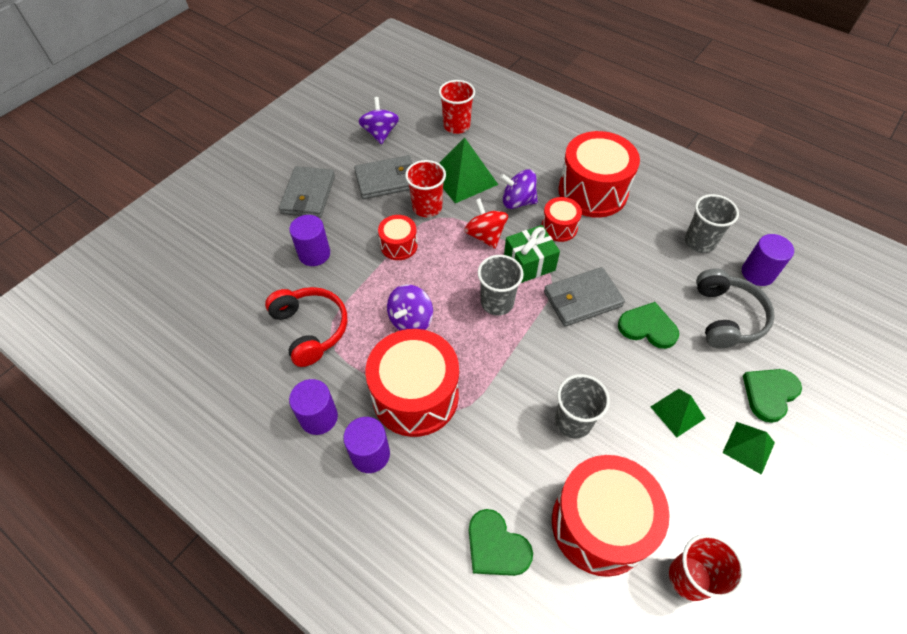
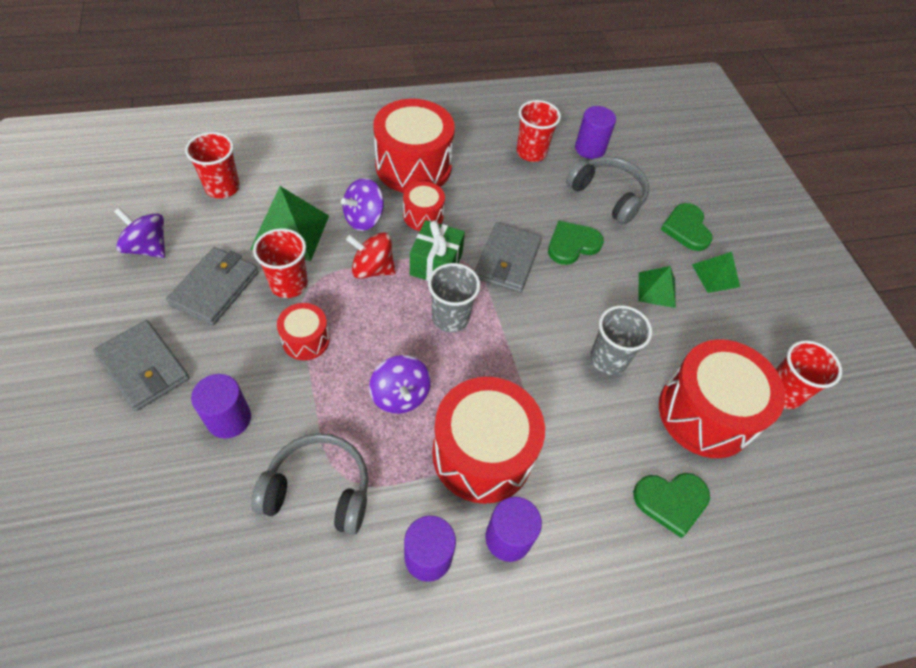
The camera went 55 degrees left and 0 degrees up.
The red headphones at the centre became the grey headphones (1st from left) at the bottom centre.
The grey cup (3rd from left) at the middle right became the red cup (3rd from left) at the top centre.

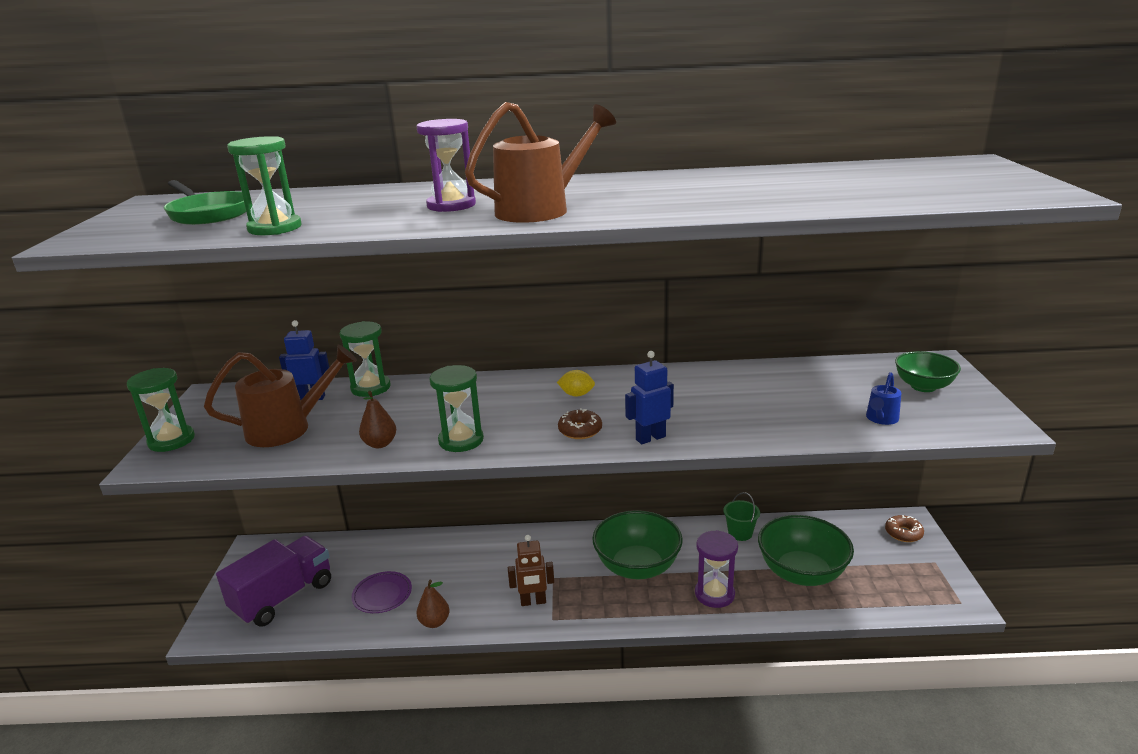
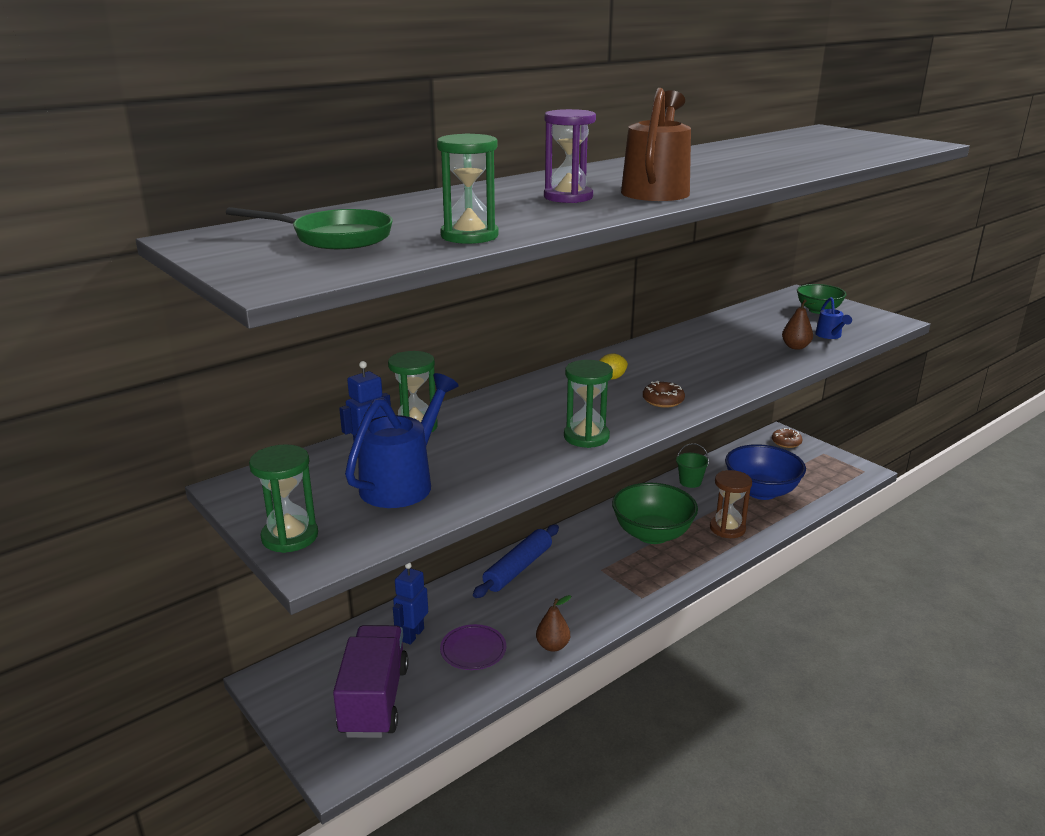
The camera went 40 degrees left and 0 degrees up.
The brown robot at the bottom centre disappeared.
The blue rolling pin at the bottom centre appeared.
The brown pear (1st from left in the first image) moved from the middle left to the middle right.
The blue robot (2nd from left) moved from the centre to the bottom centre.
The brown watering can (1st from left) at the middle left became the blue watering can (1st from left) at the centre.
The purple hourglass (2nd from left) at the bottom centre became the brown hourglass at the middle right.
The green bowl (2nd from left) at the bottom right became the blue bowl at the middle right.

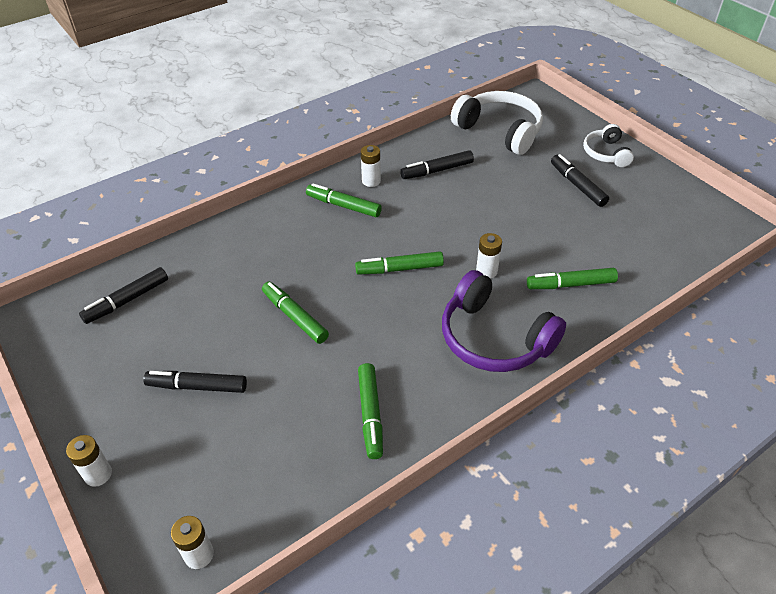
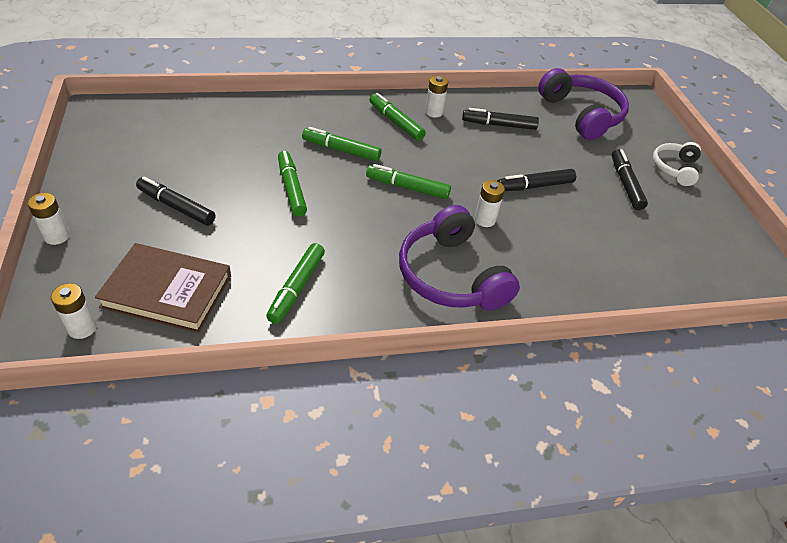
The camera went 20 degrees right and 0 degrees up.
The brown book at the middle left appeared.
The black marker (1st from left in the first image) moved from the middle left to the top right.
The green marker (5th from left in the first image) moved from the middle right to the top centre.
The white headphones (1st from left) at the top centre became the purple headphones (2nd from left) at the top right.

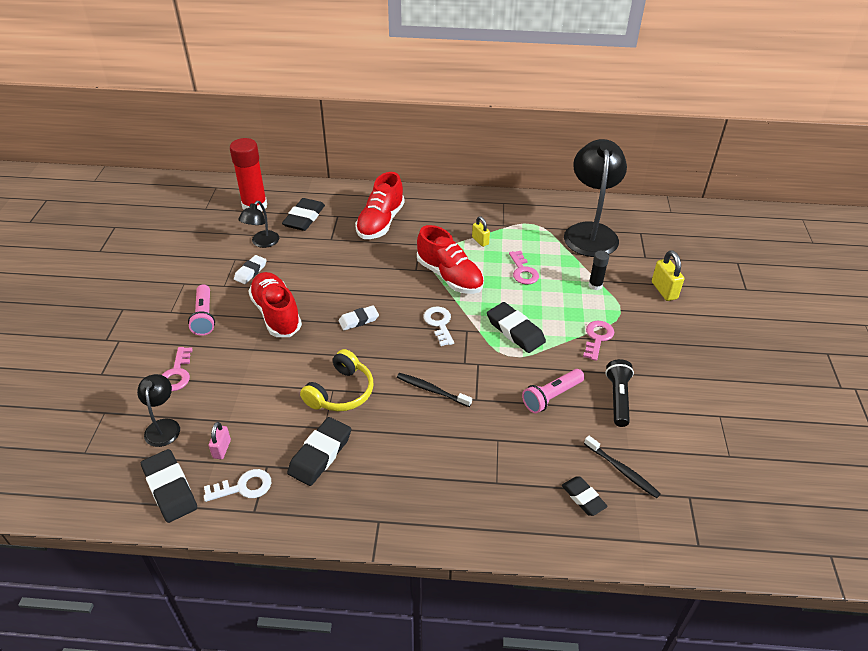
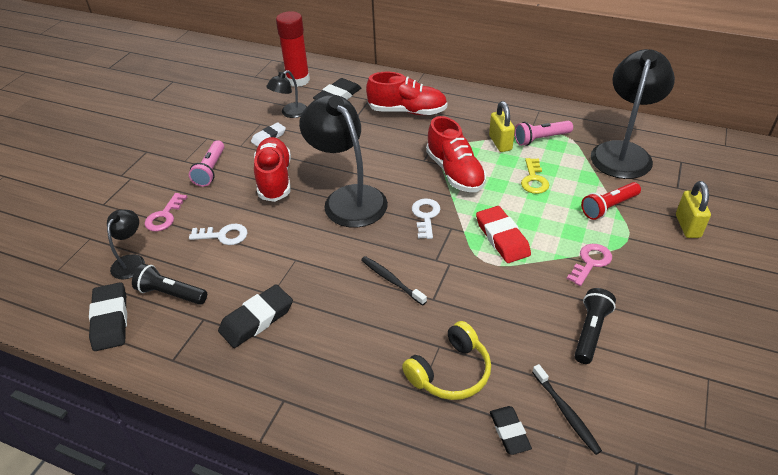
The camera went 20 degrees right and 0 degrees up.
The white key (1st from left) moved from the bottom left to the middle left.
The yellow headphones moved from the centre to the bottom centre.
The pink flashlight (2nd from left) moved from the centre to the top right.
The pink padlock at the bottom left was replaced by the black flashlight (1st from left) at the middle left.
The white eraser (2nd from left) at the centre was replaced by the black lamp (3rd from left) at the centre.
The black glue stick at the middle right was replaced by the red flashlight at the middle right.
The black eraser (4th from left) at the centre became the red eraser at the centre.
The pink key (2nd from left) at the centre became the yellow key at the middle right.
The red shoe (2nd from left) at the top centre turned 120 degrees counterclockwise.
The yellow padlock (1st from left) at the centre changed to 1.55 times the size.

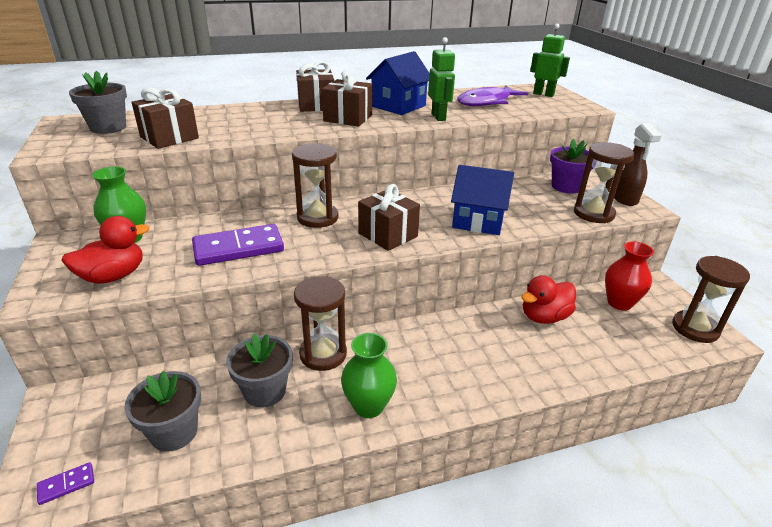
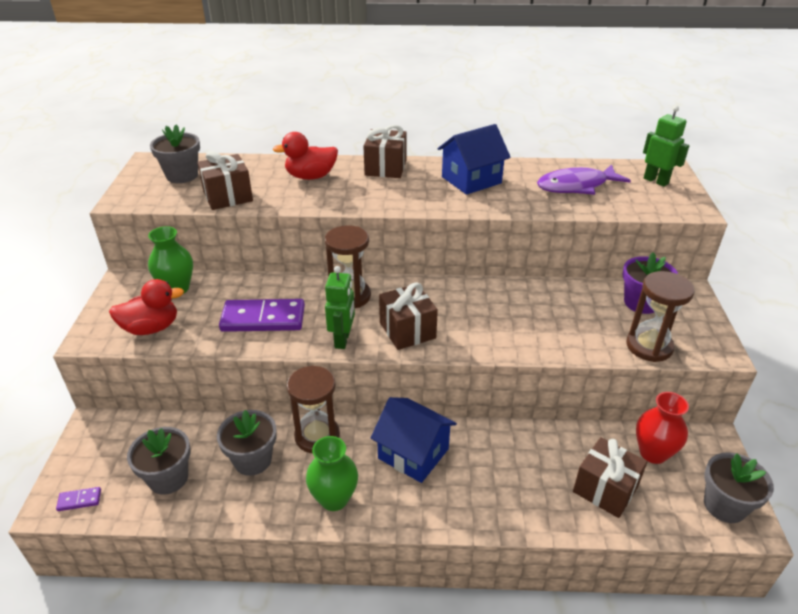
The camera went 20 degrees right and 5 degrees up.
The brown spray bottle at the top right disappeared.
The brown gift (3rd from left in the first image) moved from the top centre to the bottom right.
The green robot (1st from left) moved from the top centre to the centre.
The blue house (2nd from left in the first image) moved from the centre to the bottom centre.
The red duck (2nd from left) moved from the middle right to the top centre.
The brown hourglass (4th from left) at the middle right was replaced by the grey flower pot (4th from left) at the bottom right.

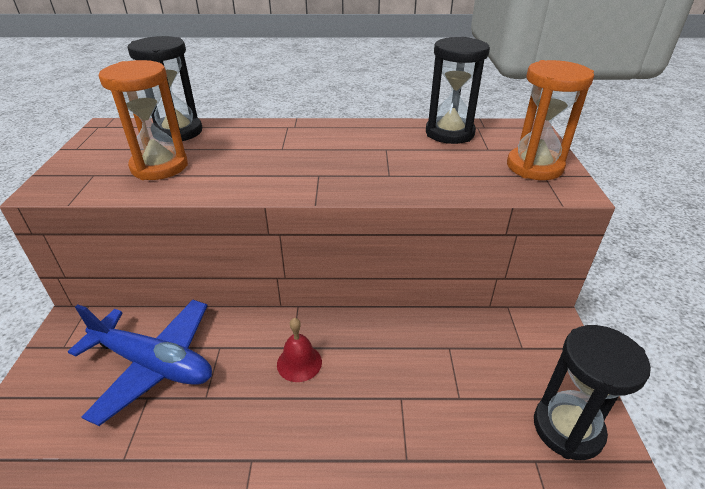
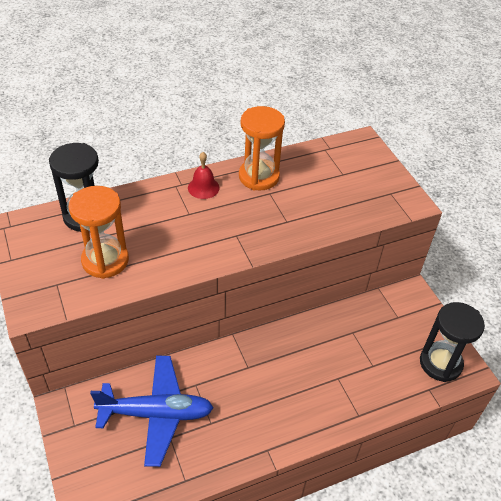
The camera went 25 degrees left and 10 degrees up.
The black hourglass (2nd from left) at the top centre disappeared.
The red bell moved from the bottom centre to the centre.
The orange hourglass (2nd from left) moved from the top right to the top centre.

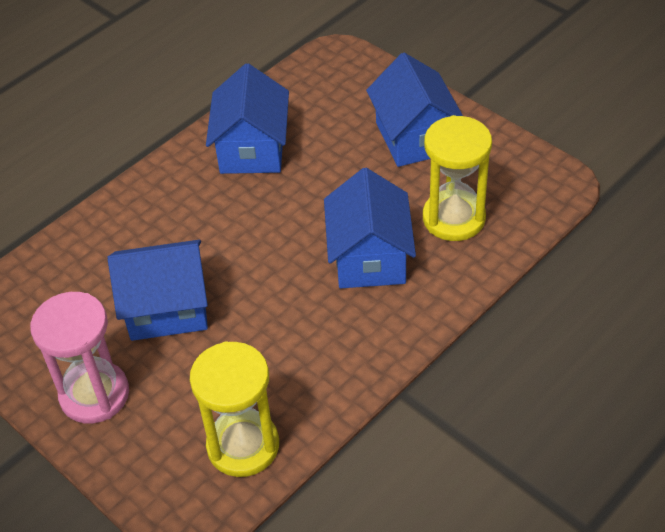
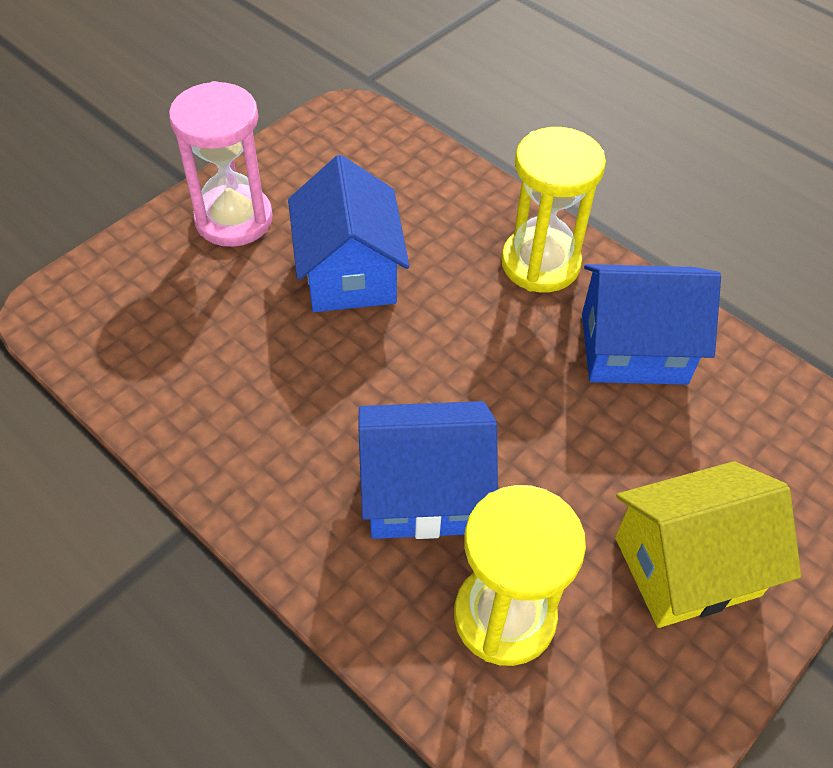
The camera went 85 degrees right and 5 degrees up.
The yellow hourglass (1st from left in the first image) moved from the bottom centre to the top centre.
The blue house (4th from left) at the top centre became the yellow house at the bottom right.

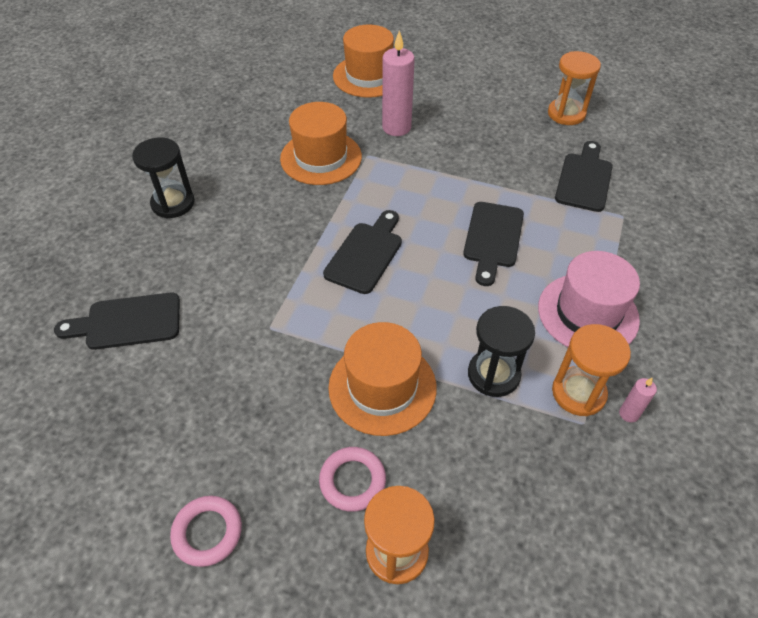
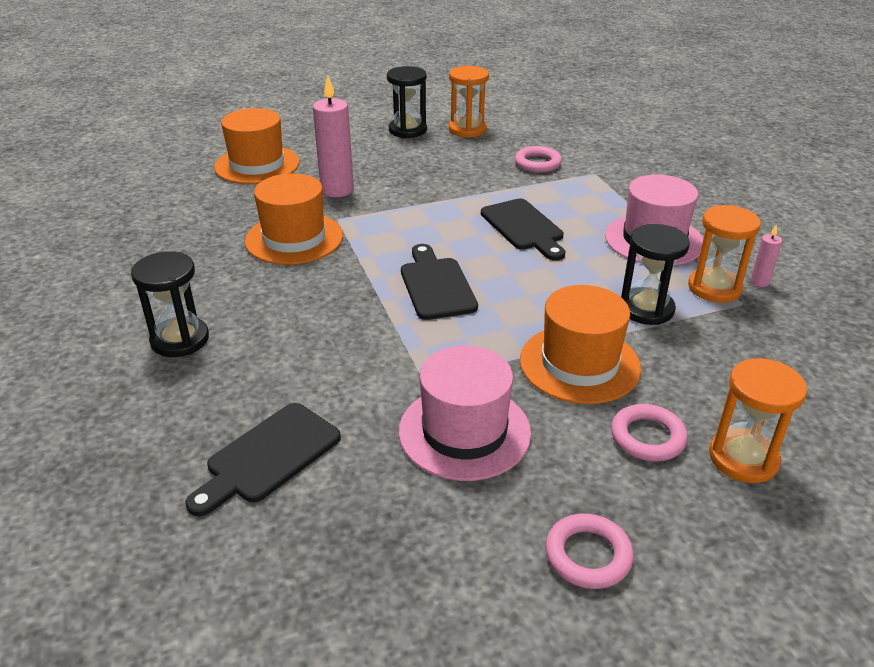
The camera went 40 degrees left and 15 degrees down.
The black hourglass (2nd from left) at the top centre appeared.
The pink hat (1st from left) at the centre appeared.
The black cutting board (4th from left) at the top right was replaced by the pink ring (1st from left) at the top centre.

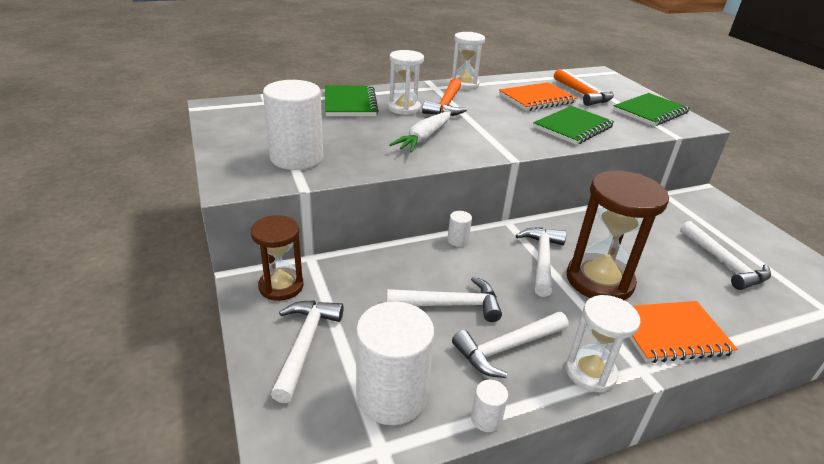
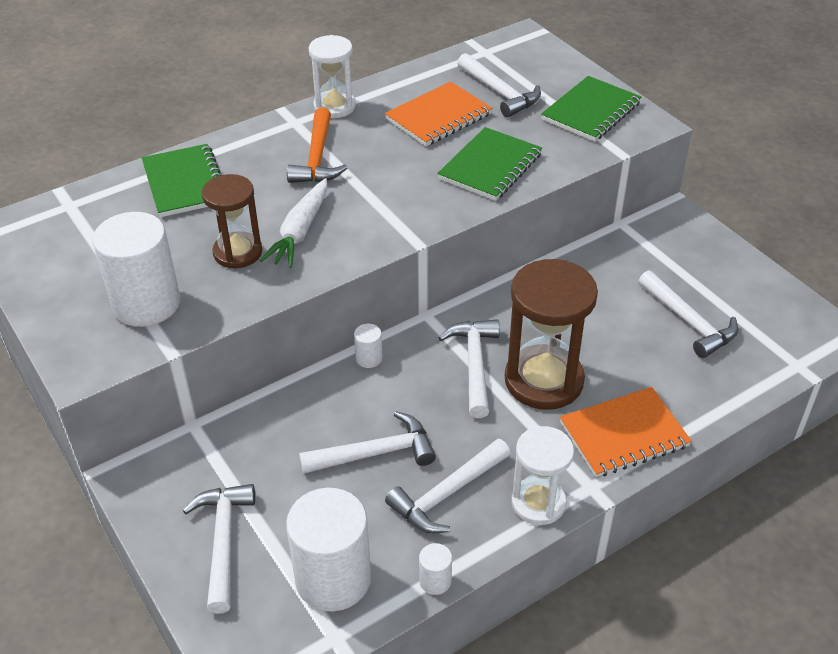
The camera went 10 degrees left and 10 degrees up.
The white hourglass (1st from left) at the top centre disappeared.
The brown hourglass (1st from left) moved from the centre to the middle left.
The orange hammer (2nd from left) at the top right became the white hammer (5th from left) at the top centre.

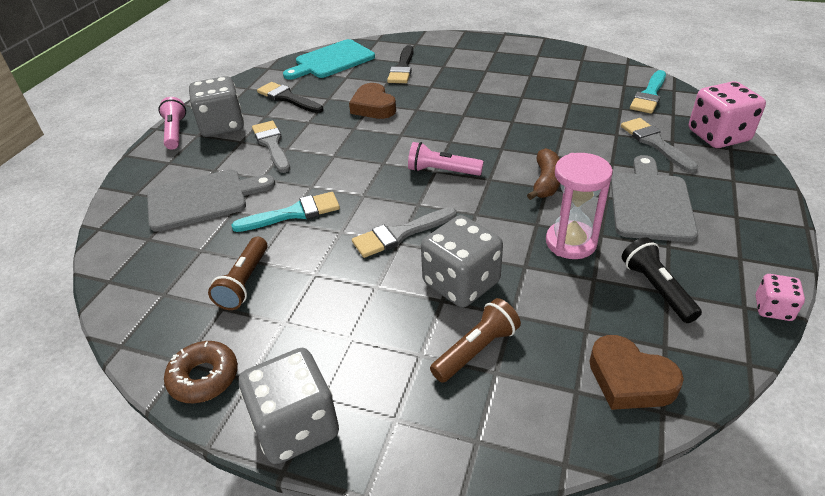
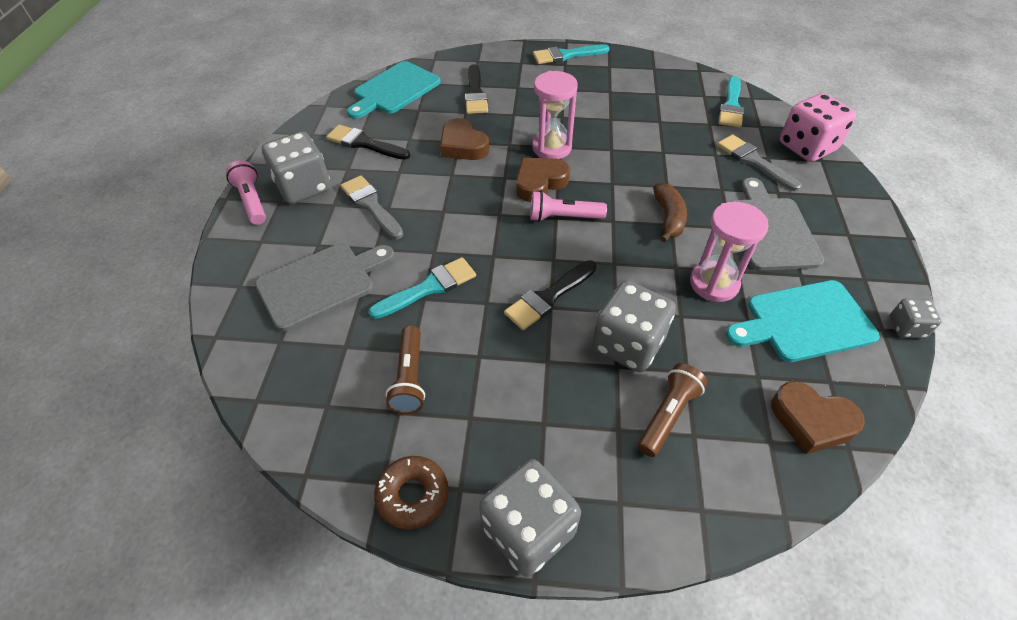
The camera went 15 degrees left and 10 degrees up.
The brown heart (2nd from left) at the top centre appeared.
The pink hourglass (1st from left) at the top centre appeared.
The turquoise brush (2nd from left) at the top centre appeared.
The black flashlight at the middle right was replaced by the turquoise cutting board (2nd from left) at the middle right.
The grey brush (2nd from left) at the centre became the black brush (3rd from left) at the centre.
The pink dice (2nd from left) at the middle right became the grey dice (4th from left) at the middle right.

